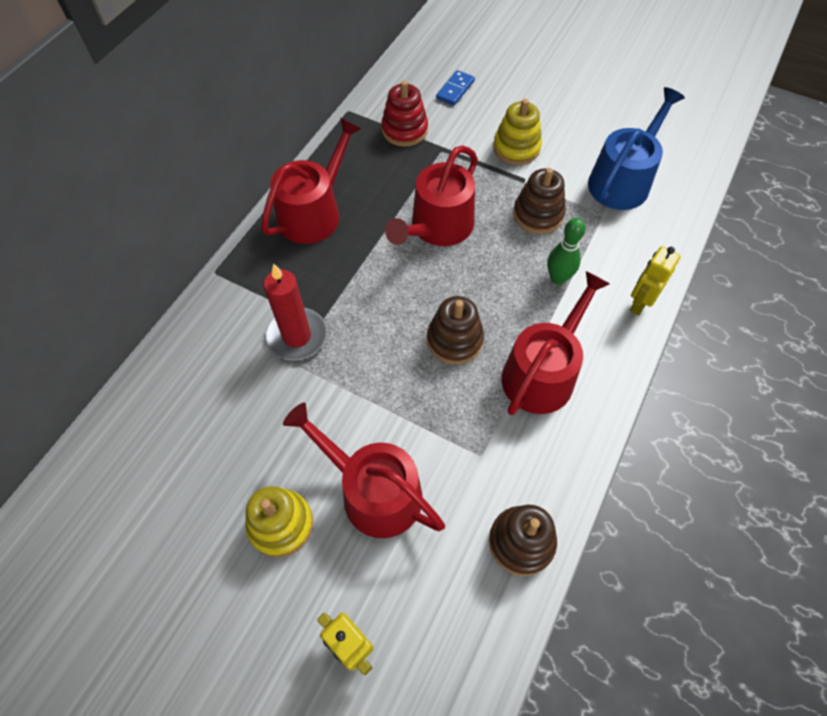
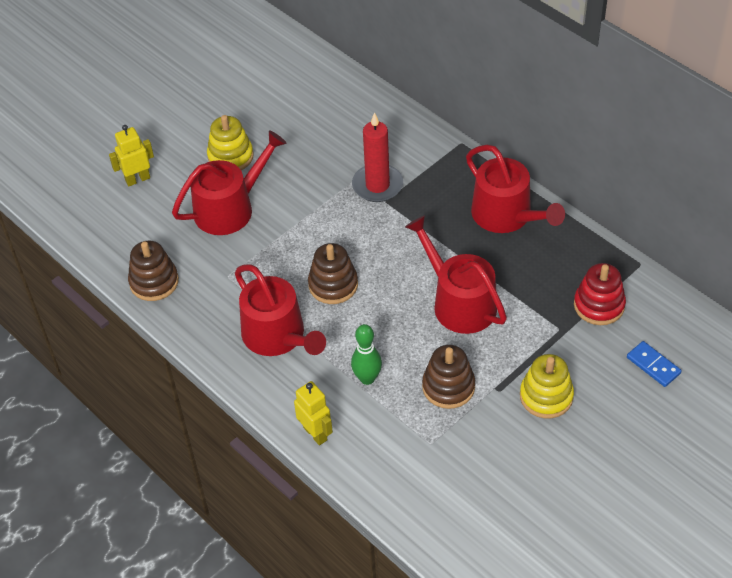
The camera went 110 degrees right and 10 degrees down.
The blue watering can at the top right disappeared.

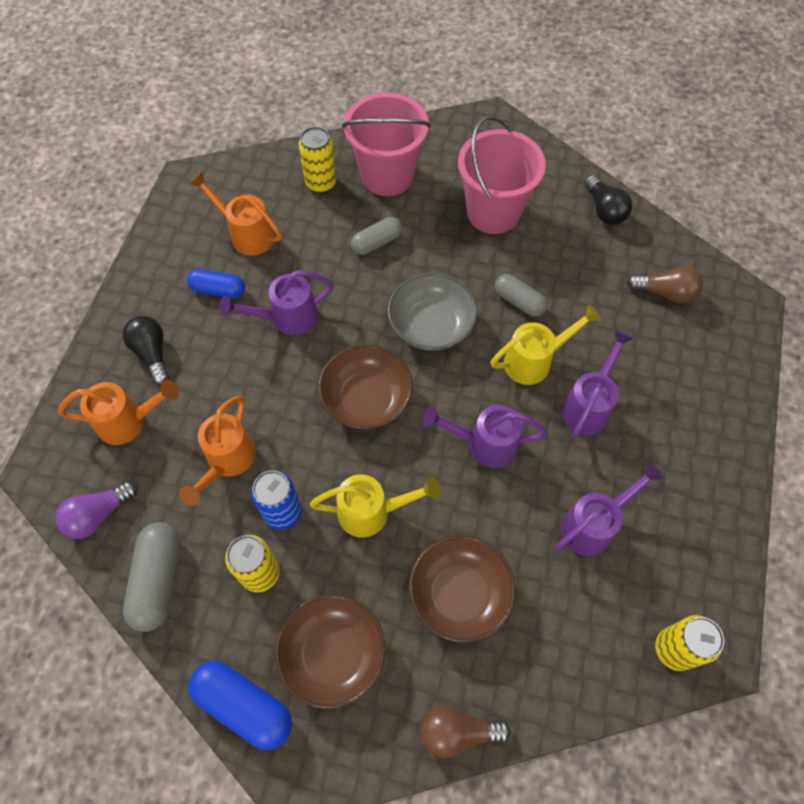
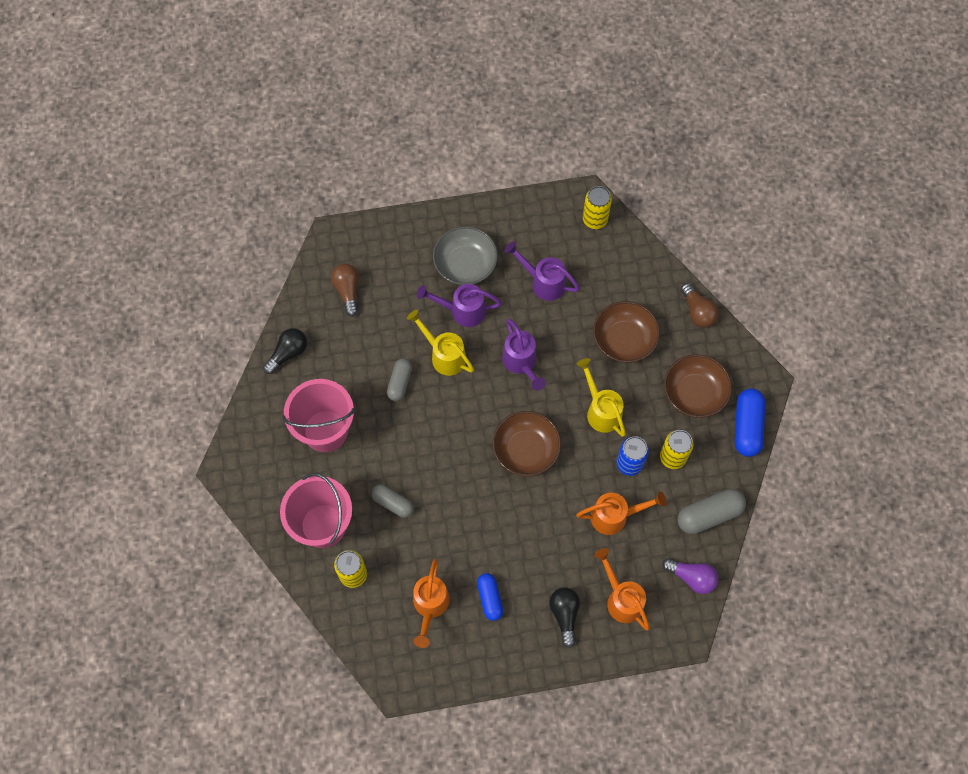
The camera went 115 degrees left and 5 degrees up.
The purple watering can (1st from left) at the centre disappeared.
The grey bowl moved from the centre to the top centre.
The black light bulb (1st from left in the first image) at the middle left turned 135 degrees clockwise.

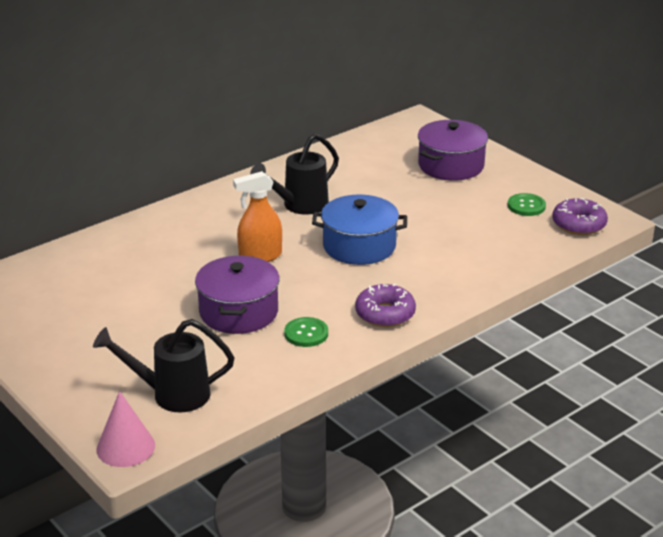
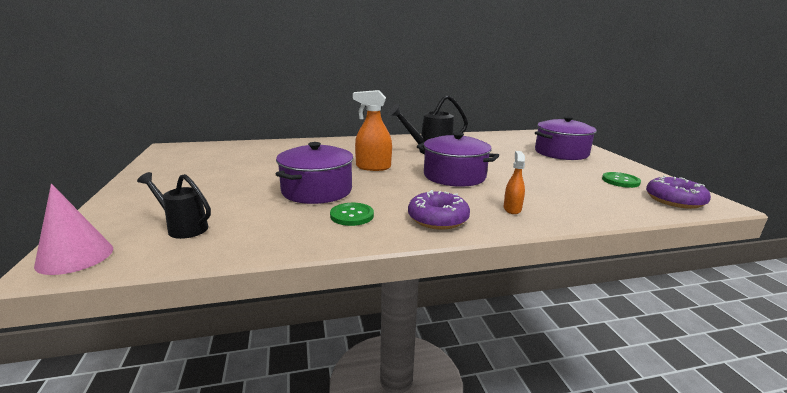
The camera went 25 degrees right and 10 degrees down.
The orange spray bottle (2nd from left) at the centre appeared.
The blue pot at the centre became the purple pot (2nd from left) at the centre.
The black watering can (1st from left) at the bottom left changed to 0.65 times the size.

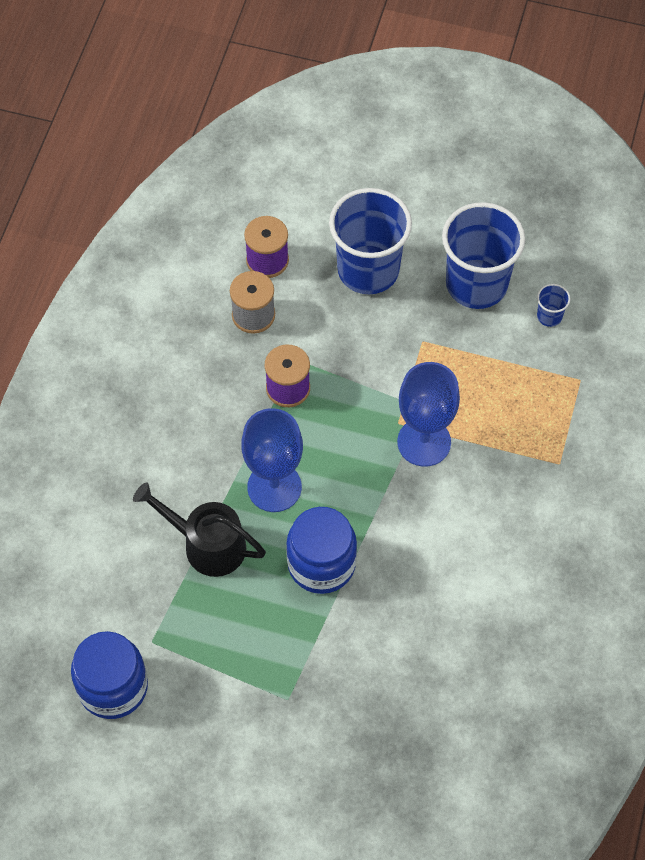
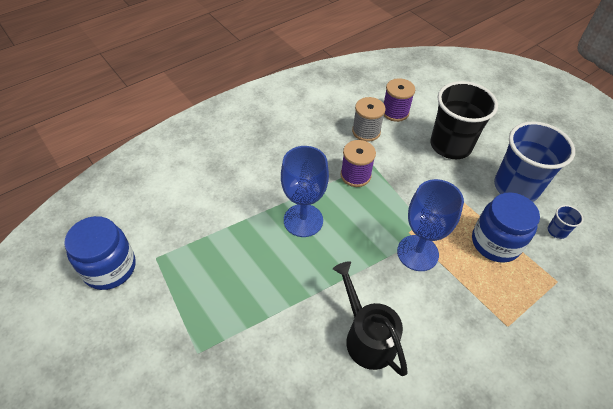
The camera went 35 degrees right and 10 degrees down.
The black watering can moved from the middle left to the bottom centre.
The blue jar (2nd from left) moved from the centre to the middle right.
The blue cup (1st from left) at the top centre became the black cup at the top right.

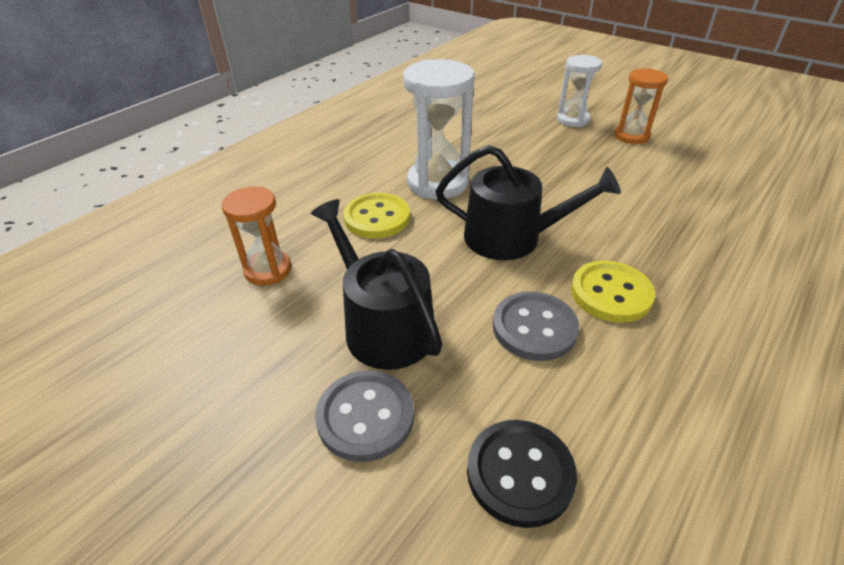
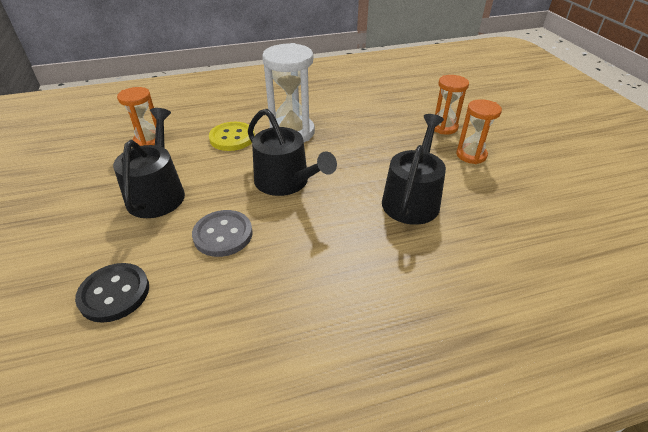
The camera went 35 degrees right and 0 degrees up.
The grey button (1st from left) at the bottom centre disappeared.
The yellow button (2nd from left) at the middle right disappeared.
The black watering can (3rd from left) at the centre appeared.
The white hourglass (2nd from left) at the top right became the orange hourglass (2nd from left) at the top right.

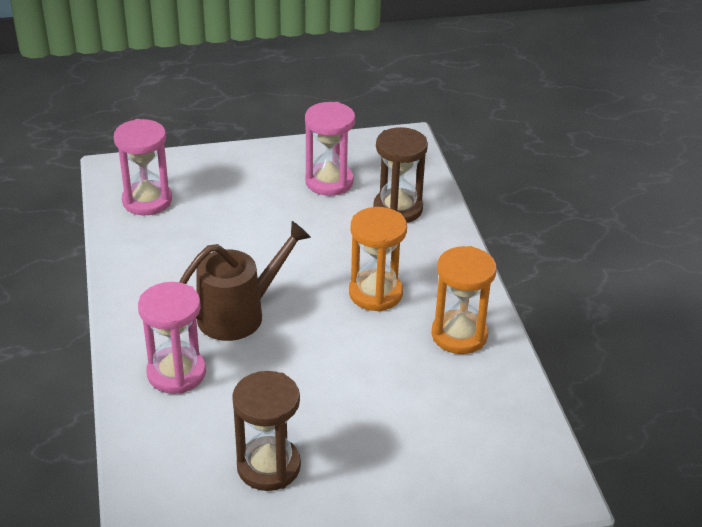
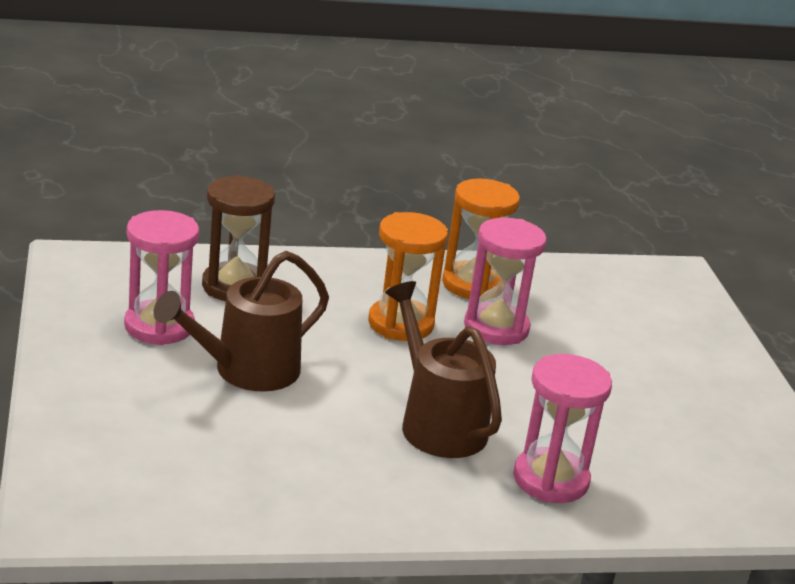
The camera went 90 degrees left and 10 degrees down.
The brown hourglass (1st from left) at the bottom centre disappeared.
The brown watering can (1st from left) at the middle left appeared.
The pink hourglass (1st from left in the first image) moved from the top left to the centre.

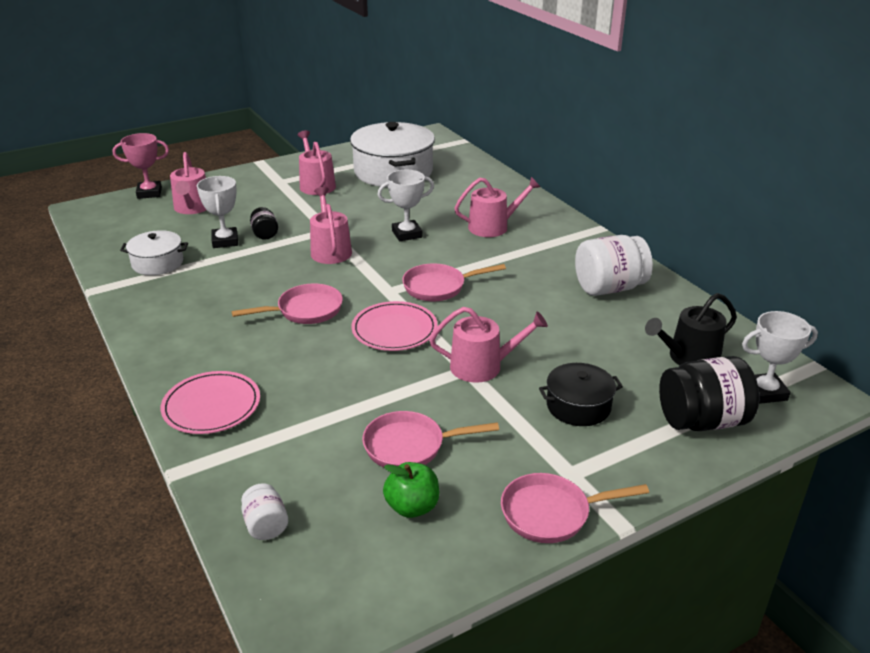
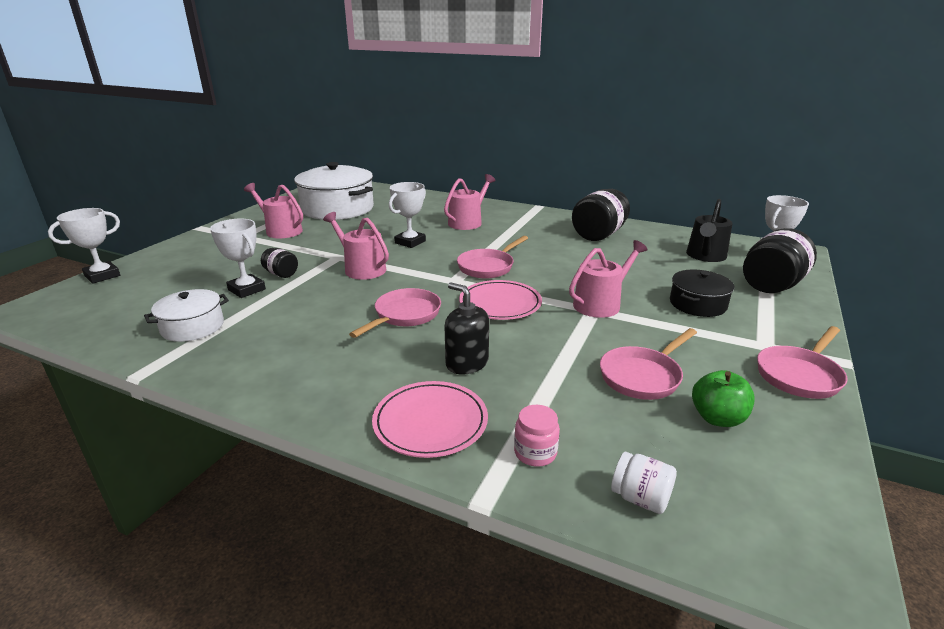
The camera went 35 degrees left and 5 degrees down.
The pink watering can (1st from left) at the top left disappeared.
The black soap dispenser at the centre appeared.
The pink jar at the bottom centre appeared.
The pink trophy at the top left became the white trophy (1st from left) at the middle left.
The white jar (2nd from left) at the middle right became the black jar (2nd from left) at the centre.

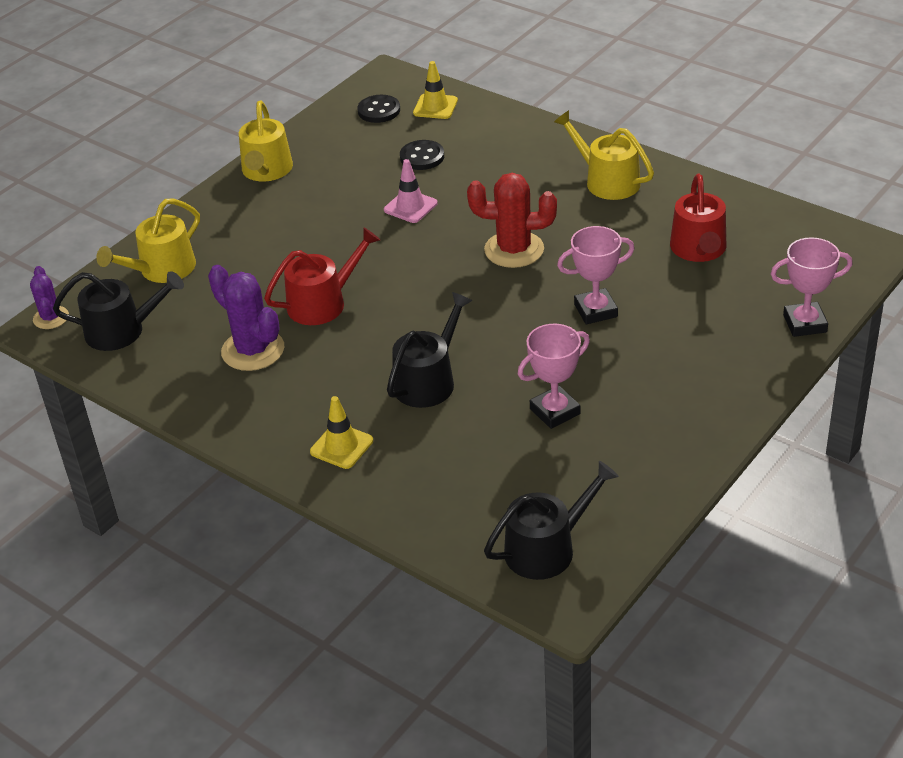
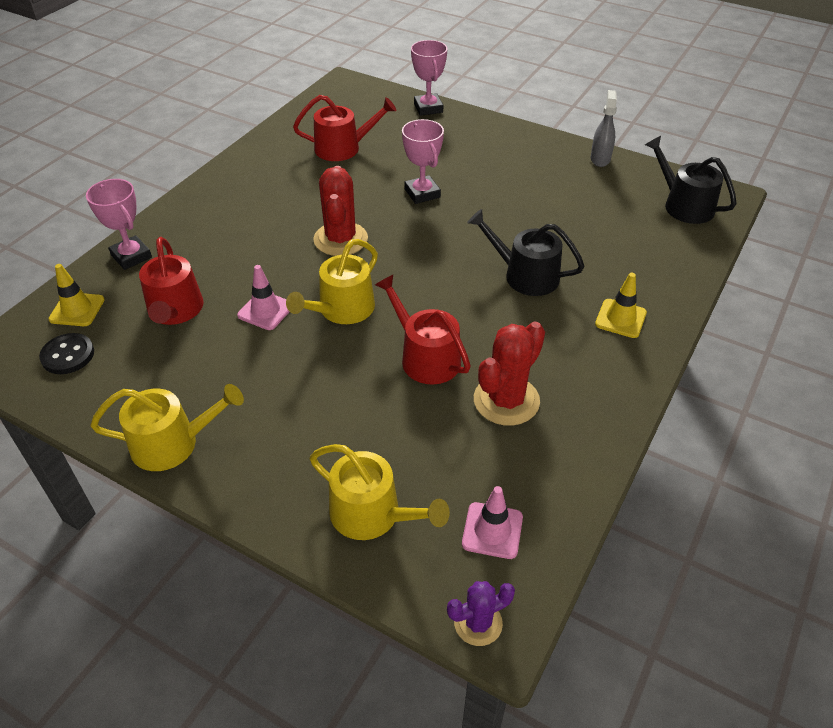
The camera went 100 degrees left and 5 degrees up.
The grey spray bottle at the top right appeared.
The pink trophy (1st from left) moved from the centre to the top left.
The yellow watering can (3rd from left in the first image) moved from the top right to the centre.
The black watering can (1st from left) at the middle left was replaced by the pink traffic cone (2nd from left) at the bottom centre.
The black button (2nd from left) at the top centre was replaced by the red watering can (1st from left) at the middle left.
The purple cactus (2nd from left) at the middle left became the red cactus (2nd from left) at the centre.

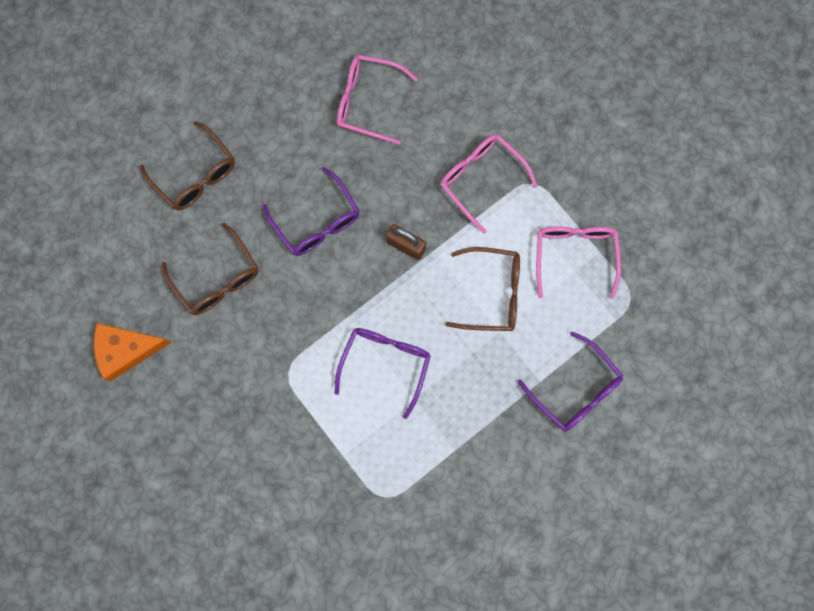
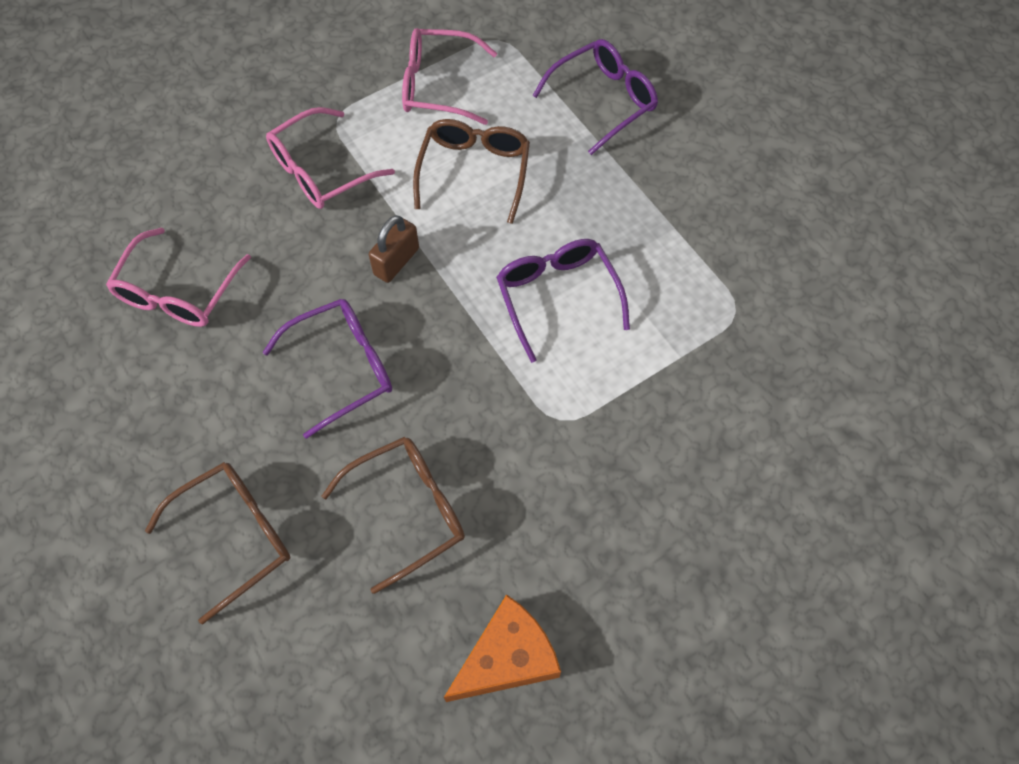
The camera went 85 degrees left and 15 degrees down.
The orange cheese at the middle left turned 120 degrees counterclockwise.
The purple glasses (2nd from left) at the centre turned 45 degrees clockwise.

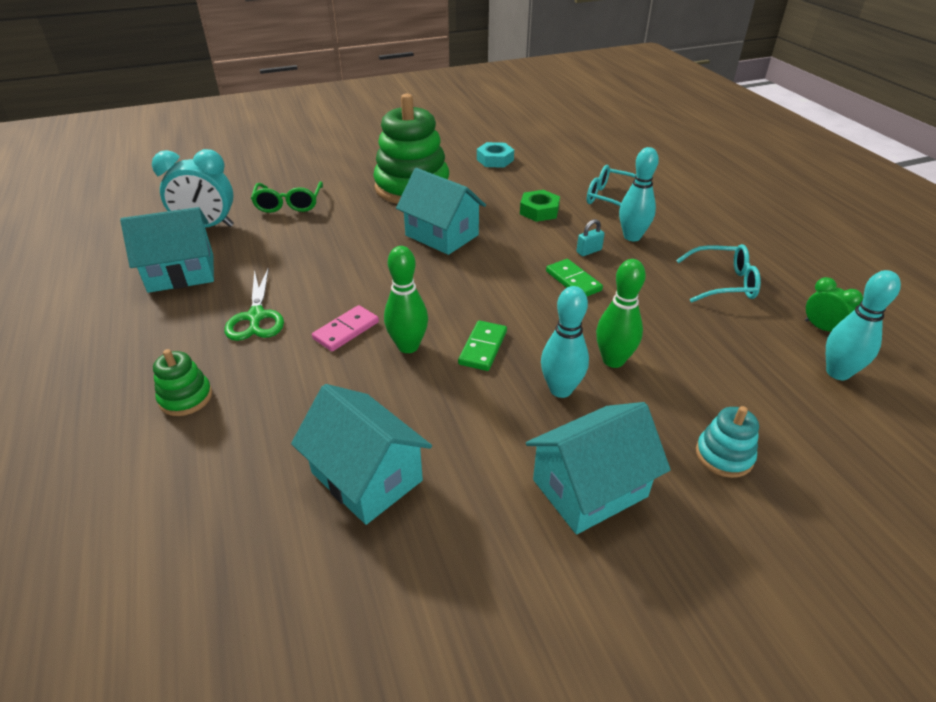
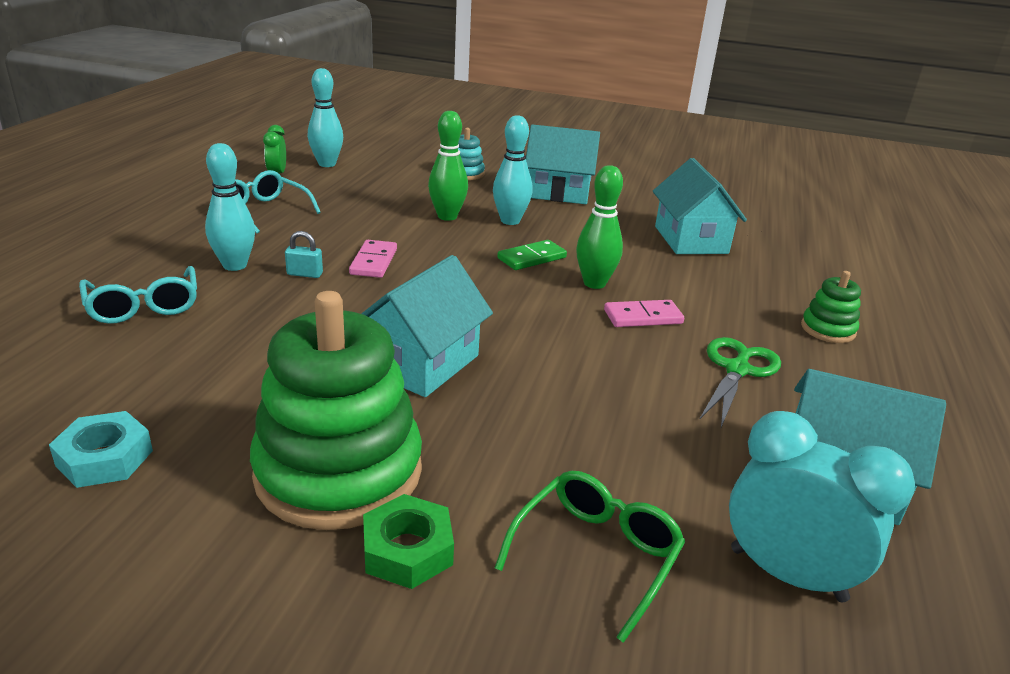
The camera went 145 degrees left and 10 degrees down.
The green nut moved from the top centre to the bottom centre.
The green domino (2nd from left) at the centre became the pink domino (1st from left) at the centre.
The turquoise house (3rd from left in the first image) at the top centre turned 45 degrees clockwise.

